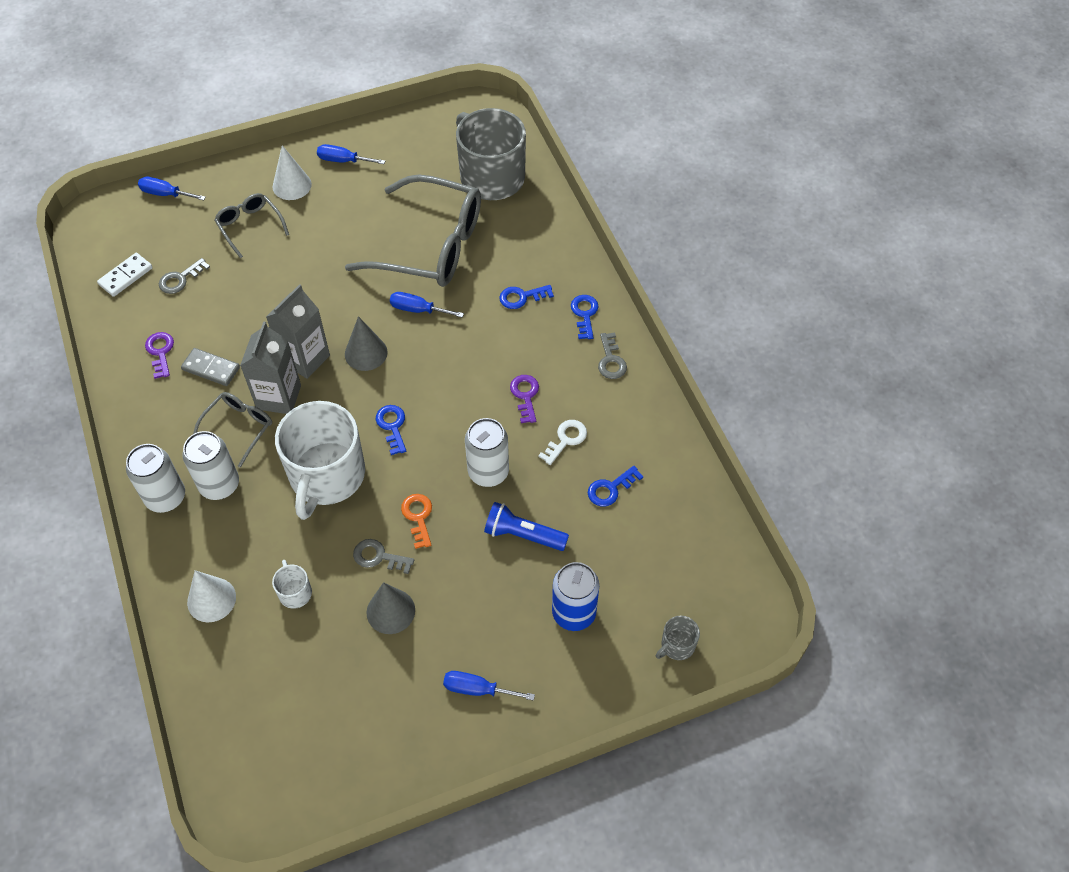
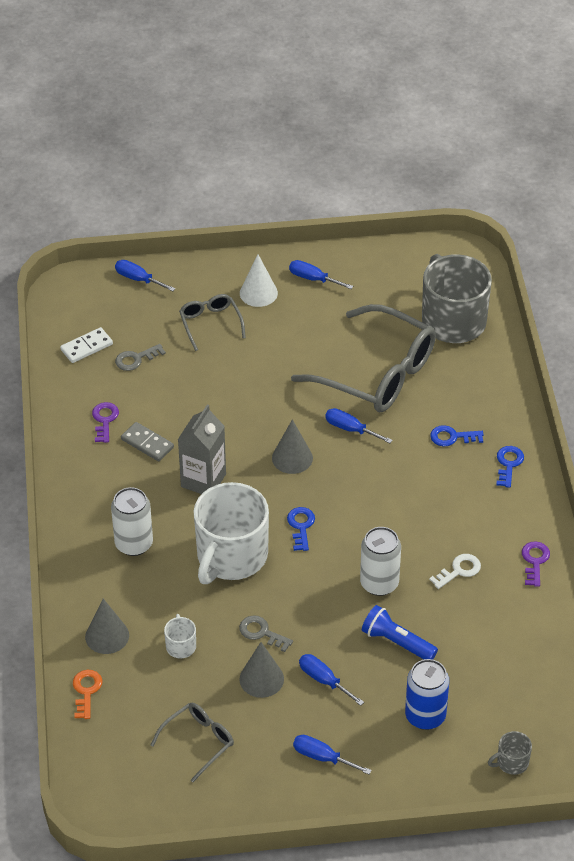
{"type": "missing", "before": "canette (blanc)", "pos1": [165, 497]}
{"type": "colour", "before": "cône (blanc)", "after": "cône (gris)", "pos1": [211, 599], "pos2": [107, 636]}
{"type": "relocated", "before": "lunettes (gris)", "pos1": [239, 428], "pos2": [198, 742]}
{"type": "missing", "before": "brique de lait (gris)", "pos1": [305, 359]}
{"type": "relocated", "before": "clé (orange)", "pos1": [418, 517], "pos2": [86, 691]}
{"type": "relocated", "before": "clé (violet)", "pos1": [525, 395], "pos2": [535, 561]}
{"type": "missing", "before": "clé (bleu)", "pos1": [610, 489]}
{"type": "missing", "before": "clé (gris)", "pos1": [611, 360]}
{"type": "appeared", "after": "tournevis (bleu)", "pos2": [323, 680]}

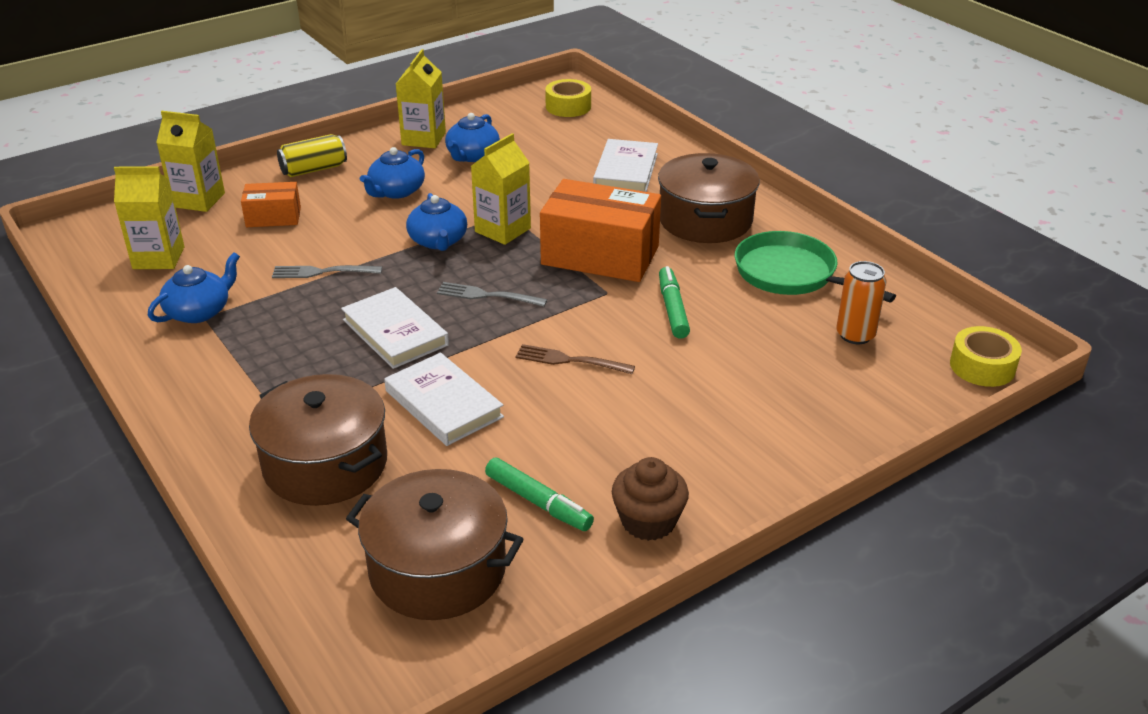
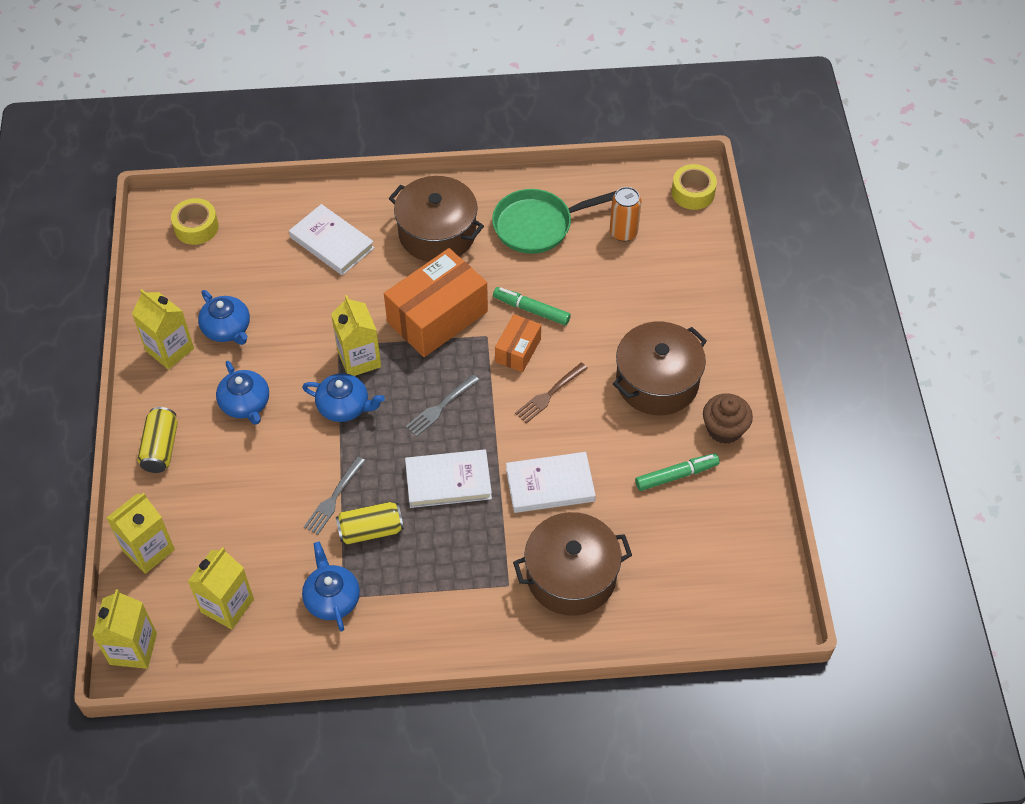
{"type": "relocated", "before": "boîte (orange)", "pos1": [273, 217], "pos2": [518, 350]}
{"type": "relocated", "before": "marmite (marron)", "pos1": [438, 569], "pos2": [657, 381]}
{"type": "appeared", "after": "brique de lait (jaune)", "pos2": [133, 648]}
{"type": "appeared", "after": "canette (jaune)", "pos2": [370, 530]}

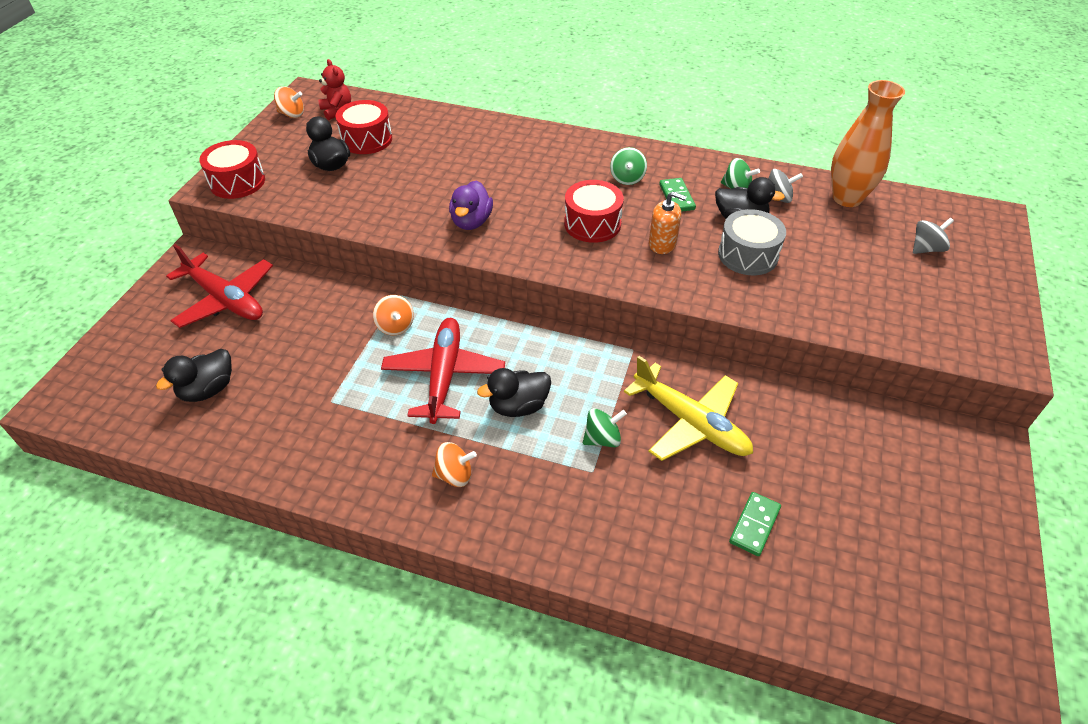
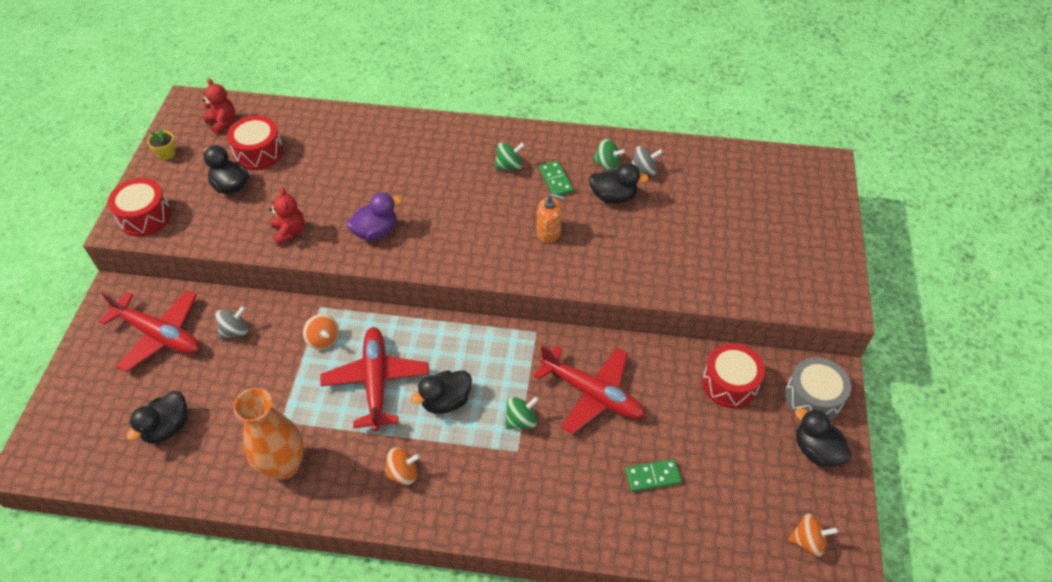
{"type": "relocated", "before": "toupie (orange)", "pos1": [292, 114], "pos2": [808, 541]}
{"type": "spun", "before": "canard (violet)", "pos1": [471, 222], "pos2": [375, 231], "turn": -120}
{"type": "relocated", "before": "tambour (rouge)", "pos1": [592, 224], "pos2": [729, 383]}
{"type": "spun", "before": "toupie (vert)", "pos1": [627, 178], "pos2": [509, 166], "turn": -105}
{"type": "colour", "before": "avion (jaune)", "after": "avion (rouge)", "pos1": [690, 422], "pos2": [592, 394]}
{"type": "relocated", "before": "tambour (gris)", "pos1": [748, 255], "pos2": [813, 398]}
{"type": "spun", "before": "domino (vert)", "pos1": [754, 525], "pos2": [652, 476], "turn": 60}
{"type": "relocated", "before": "vase (orange)", "pos1": [847, 198], "pos2": [284, 465]}
{"type": "relocated", "before": "toupie (gris)", "pos1": [926, 249], "pos2": [235, 331]}
{"type": "appeared", "after": "pot de fleurs (jaune)", "pos2": [167, 154]}
{"type": "appeared", "after": "ours en peluche (rouge)", "pos2": [289, 232]}
{"type": "appeared", "after": "canard (noir)", "pos2": [816, 450]}

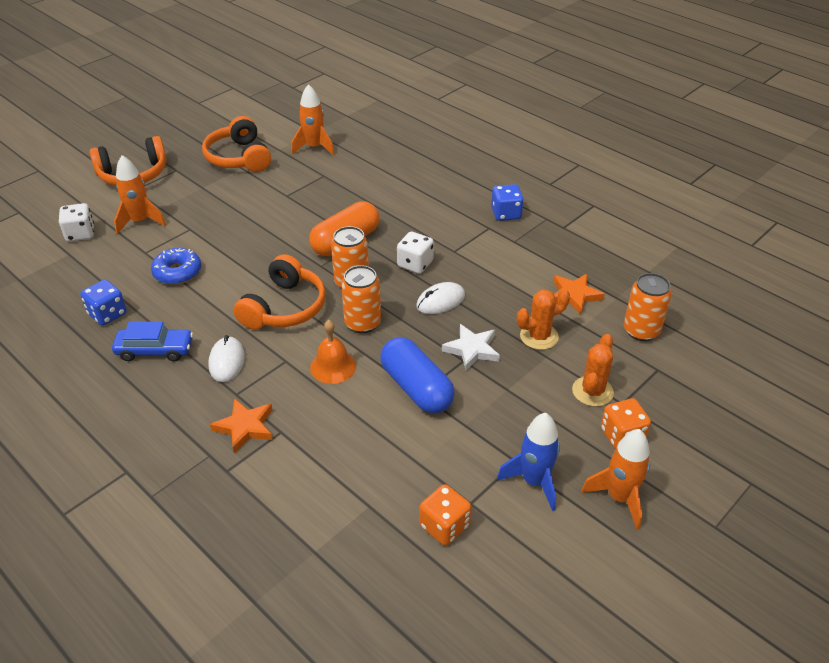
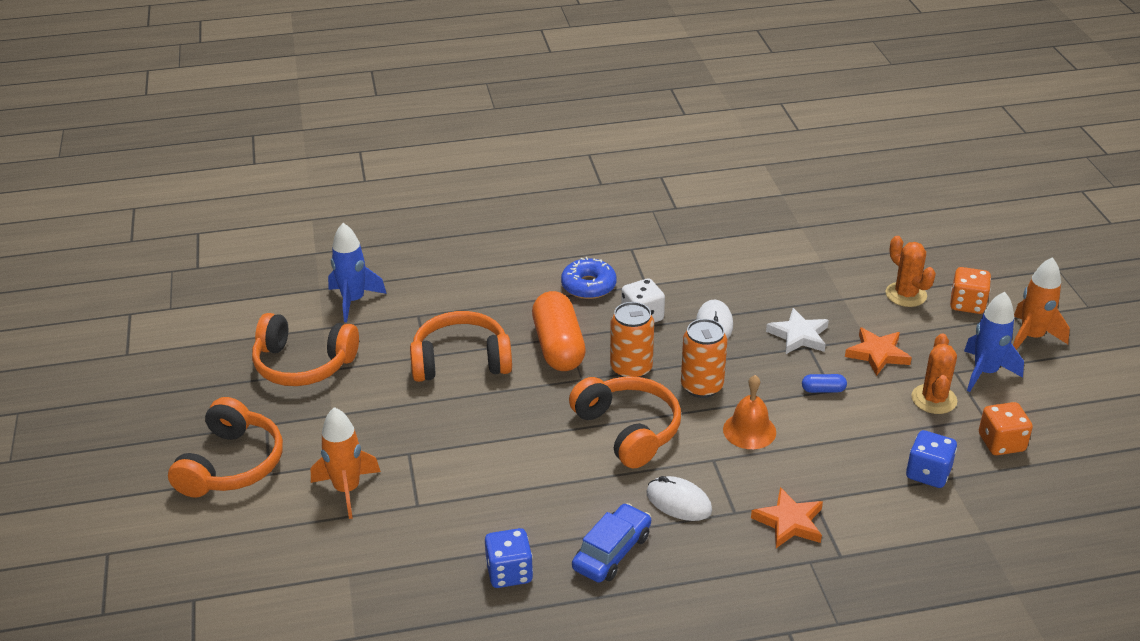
{"type": "missing", "before": "dé (blanc)", "pos1": [80, 234]}
{"type": "relocated", "before": "beignet (bleu)", "pos1": [177, 272], "pos2": [588, 286]}
{"type": "colour", "before": "fusée (orange)", "after": "fusée (bleu)", "pos1": [314, 147], "pos2": [353, 301]}
{"type": "size", "before": "gélule (bleu)", "pos1": [416, 388], "pos2": [823, 390], "scale": 0.42}
{"type": "relocated", "before": "dé (bleu)", "pos1": [506, 214], "pos2": [928, 473]}
{"type": "relocated", "before": "cactus (orange)", "pos1": [539, 336], "pos2": [934, 399]}
{"type": "relocated", "before": "étoile (orange)", "pos1": [574, 295], "pos2": [877, 354]}
{"type": "missing", "before": "canette (orange)", "pos1": [641, 331]}
{"type": "appeared", "after": "casque audio (orange)", "pos2": [461, 361]}

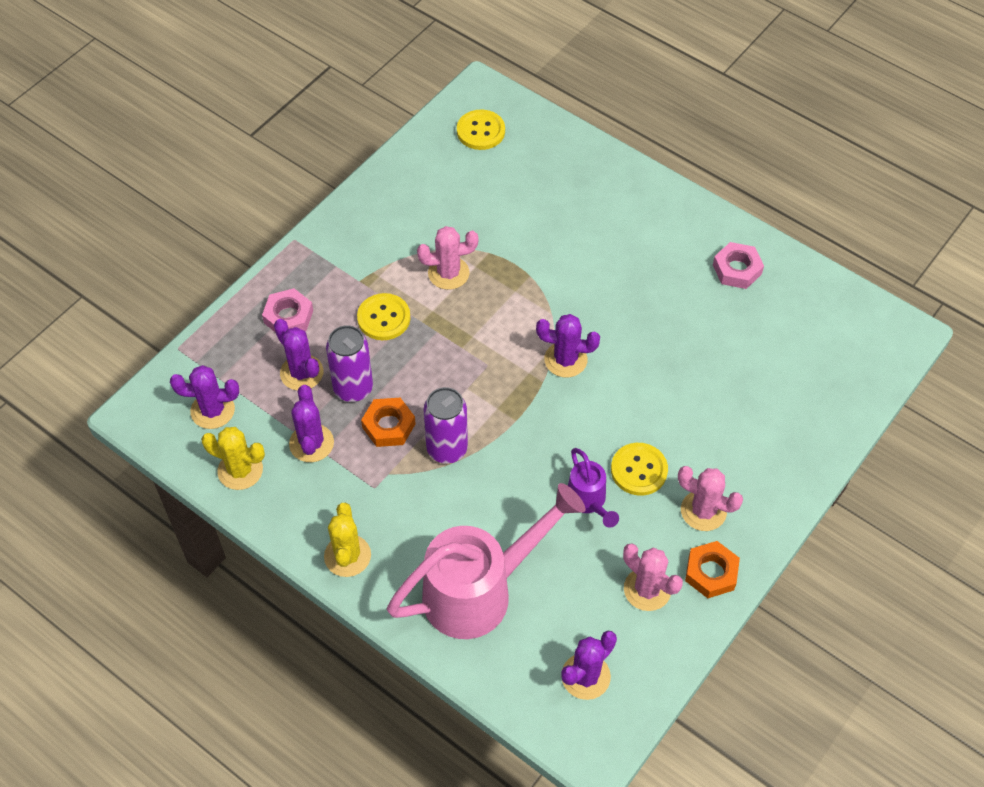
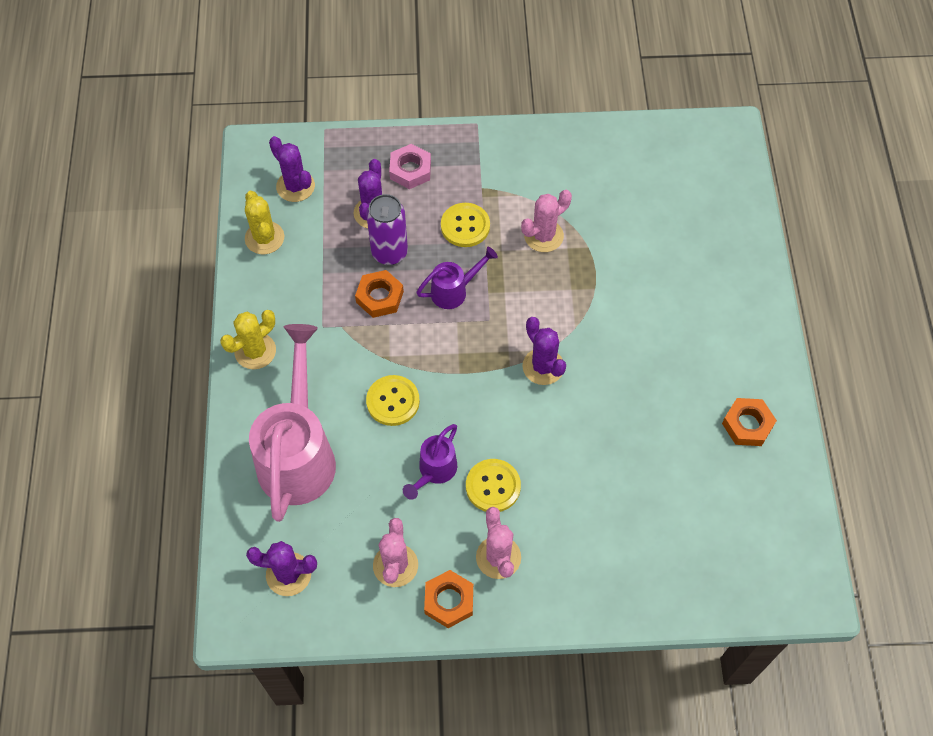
{"type": "missing", "before": "cactus (violet)", "pos1": [311, 443]}
{"type": "spun", "before": "arrosoir (rose)", "pos1": [479, 591], "pos2": [298, 454], "turn": -105}
{"type": "spun", "before": "cactus (rose)", "pos1": [448, 273], "pos2": [543, 236], "turn": -75}
{"type": "missing", "before": "canette (violet)", "pos1": [447, 449]}
{"type": "relocated", "before": "bouton (jaune)", "pos1": [480, 131], "pos2": [393, 401]}
{"type": "colour", "before": "écrou (rose)", "after": "écrou (orange)", "pos1": [737, 269], "pos2": [747, 425]}
{"type": "appeared", "after": "arrosoir (violet)", "pos2": [454, 291]}

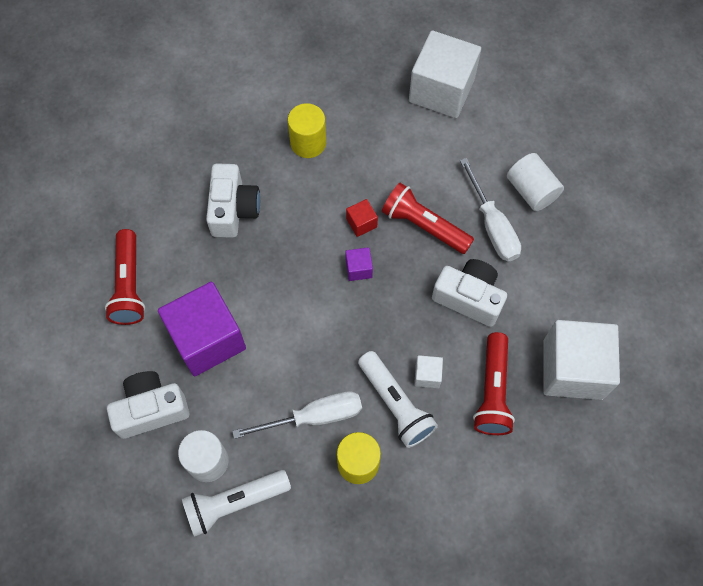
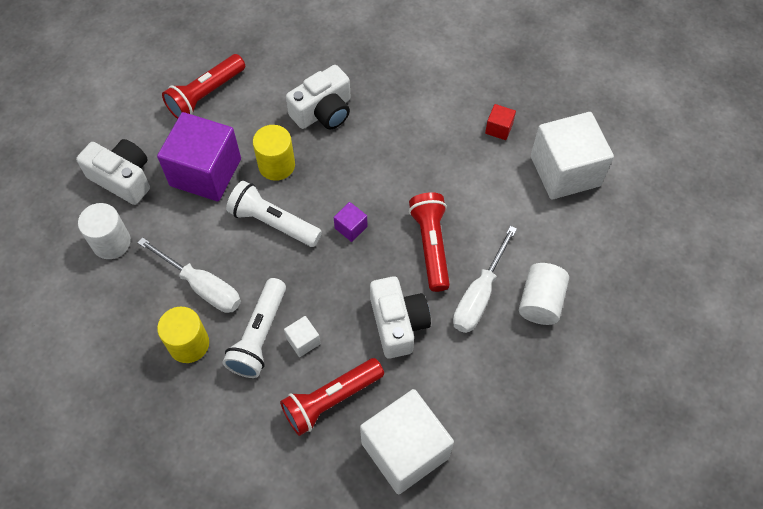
{"type": "relocated", "before": "lampe de poche (blanc)", "pos1": [235, 503], "pos2": [273, 222]}
{"type": "relocated", "before": "cylindre (jaune)", "pos1": [308, 143], "pos2": [276, 165]}
{"type": "relocated", "before": "cube (rouge)", "pos1": [361, 223], "pos2": [499, 128]}

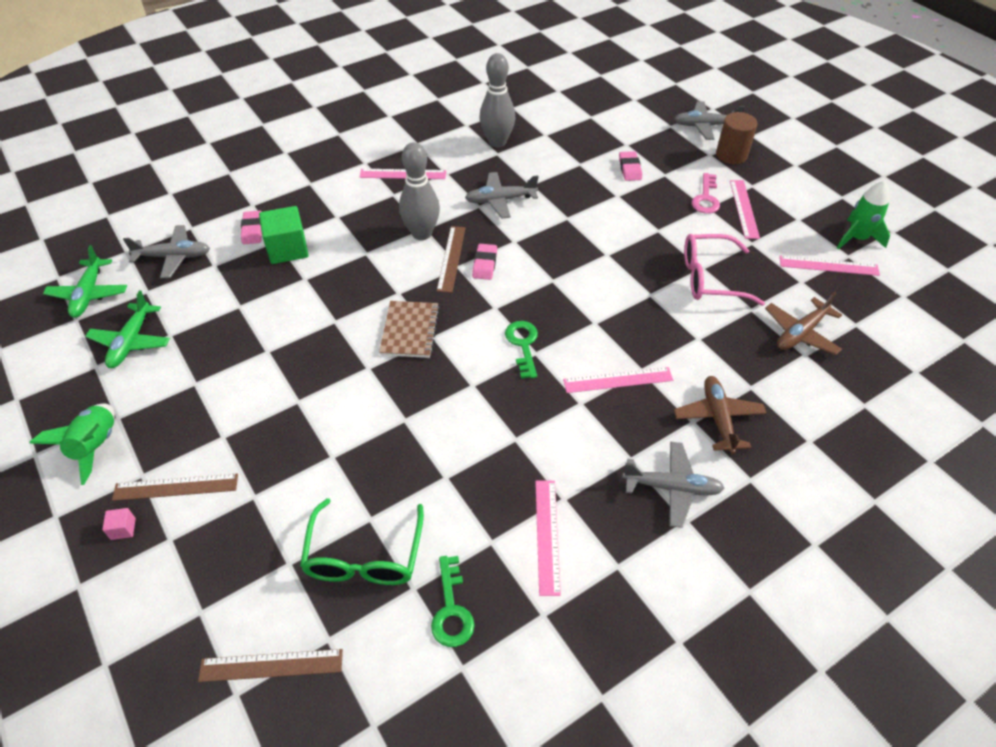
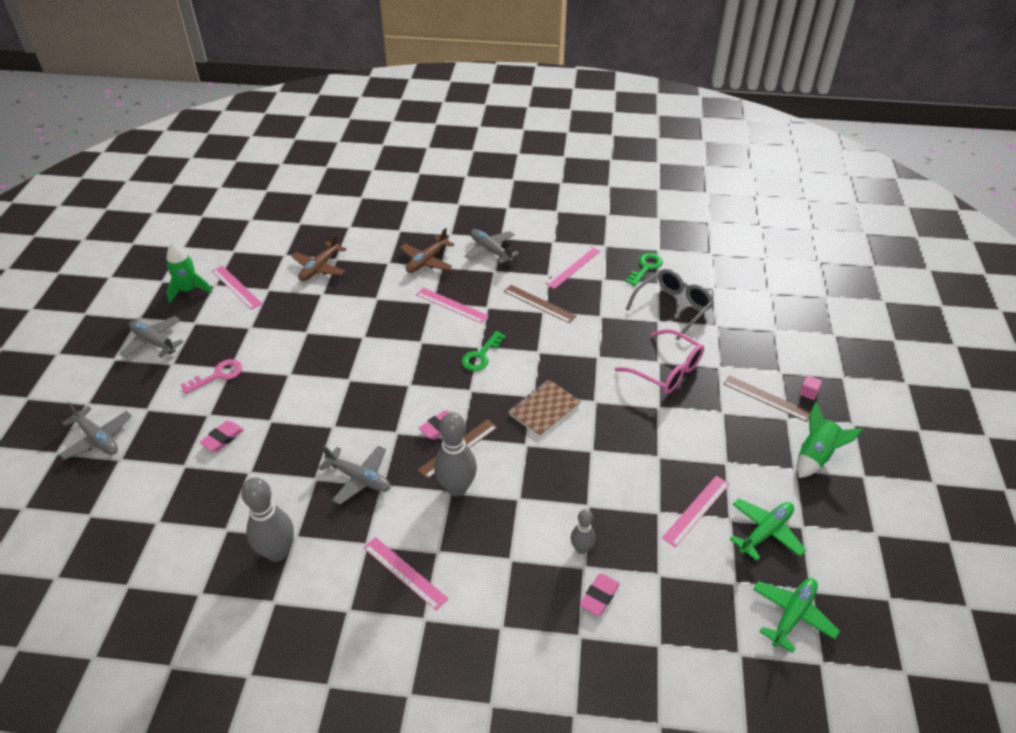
{"type": "relocated", "before": "avion (gris)", "pos1": [174, 257], "pos2": [153, 342]}
{"type": "relocated", "before": "règle (marron)", "pos1": [271, 666], "pos2": [539, 303]}
{"type": "exchanged", "before": "cube (vert)", "after": "quille (gris)", "pos1": [287, 249], "pos2": [581, 548]}
{"type": "colour", "before": "lunettes (vert)", "after": "lunettes (gris)", "pos1": [364, 556], "pos2": [673, 307]}
{"type": "relocated", "before": "lunettes (rose)", "pos1": [710, 278], "pos2": [666, 370]}
{"type": "missing", "before": "cylindre (marron)", "pos1": [731, 155]}
{"type": "relocated", "before": "règle (rose)", "pos1": [744, 209], "pos2": [696, 510]}
{"type": "spun", "before": "avion (marron)", "pos1": [800, 333], "pos2": [319, 268], "turn": 120}

